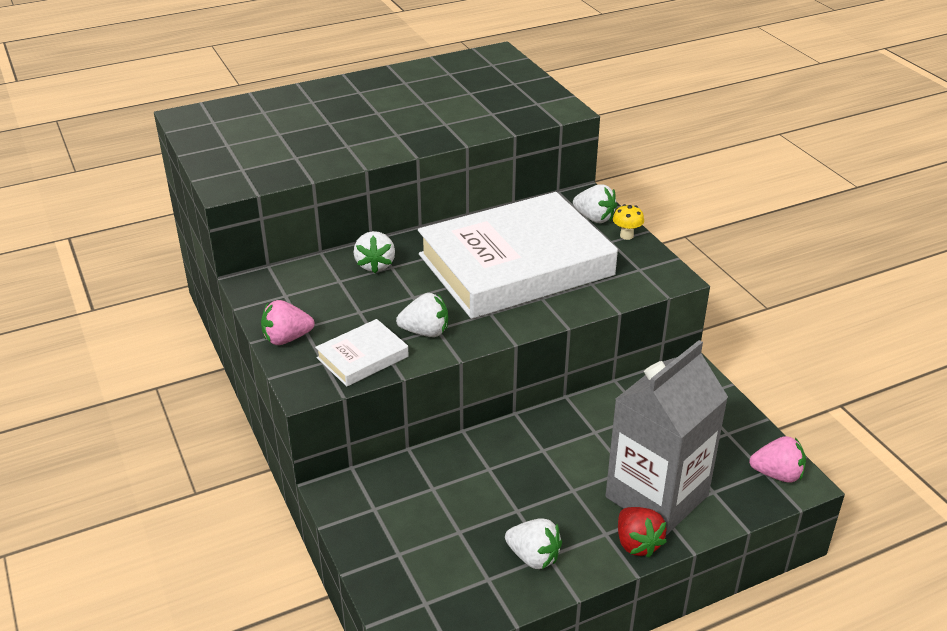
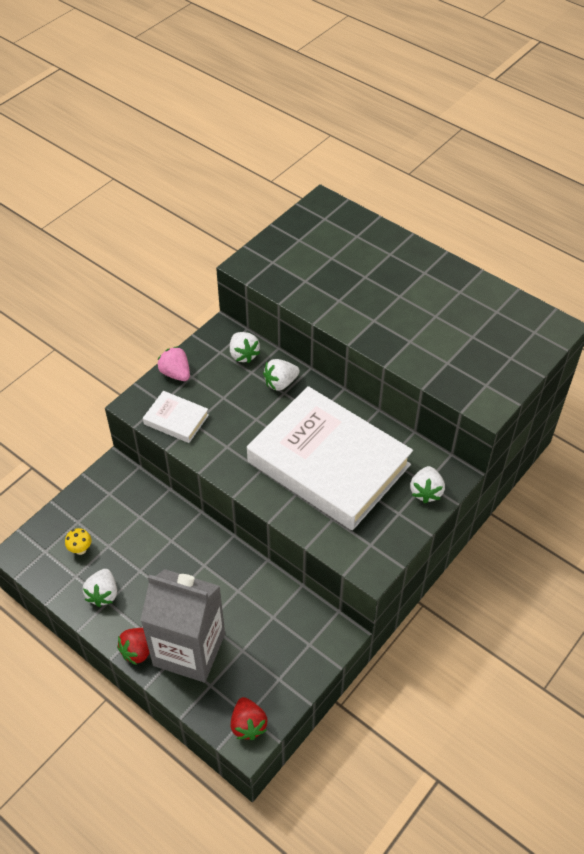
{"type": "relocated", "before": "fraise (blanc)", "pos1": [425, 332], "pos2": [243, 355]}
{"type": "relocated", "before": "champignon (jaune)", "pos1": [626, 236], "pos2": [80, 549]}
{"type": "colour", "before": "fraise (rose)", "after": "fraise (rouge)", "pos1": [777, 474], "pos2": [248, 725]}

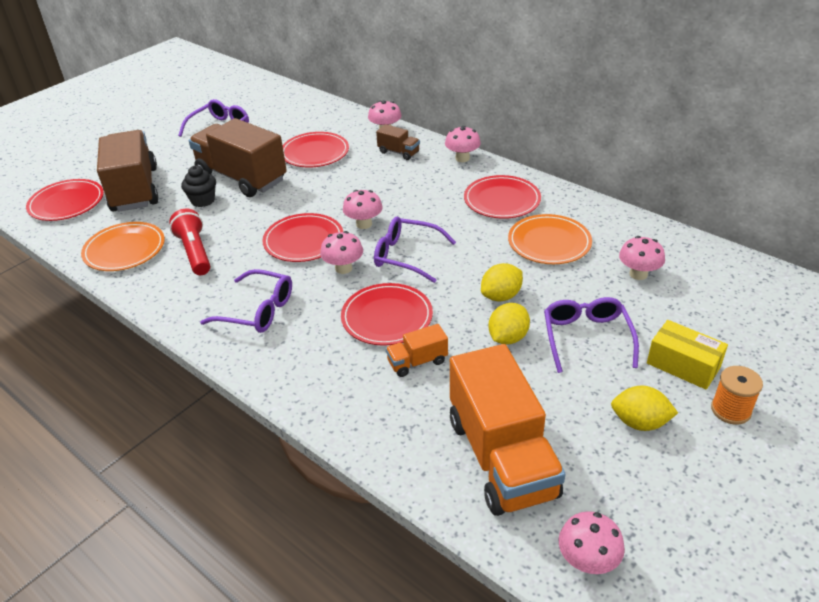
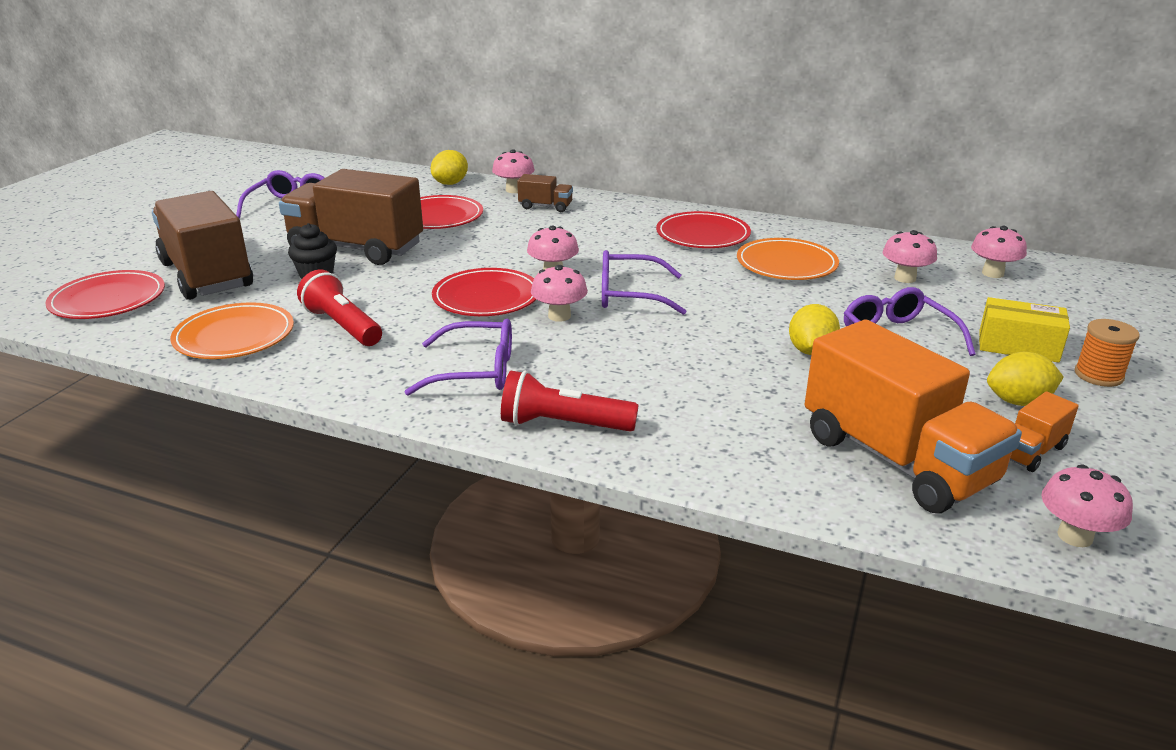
{"type": "missing", "before": "assiette (rouge)", "pos1": [387, 317]}
{"type": "relocated", "before": "camion (orange)", "pos1": [417, 362], "pos2": [1030, 451]}
{"type": "relocated", "before": "champignon (rose)", "pos1": [462, 158], "pos2": [992, 273]}
{"type": "relocated", "before": "citron (jaune)", "pos1": [501, 296], "pos2": [450, 183]}
{"type": "appeared", "after": "lampe de poche (rouge)", "pos2": [563, 424]}

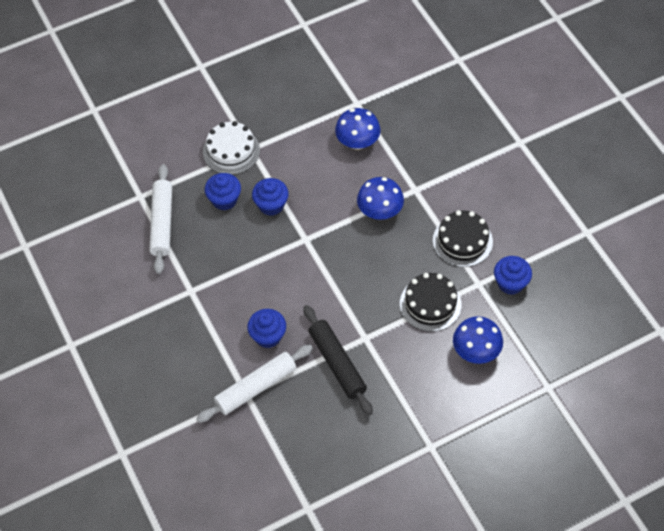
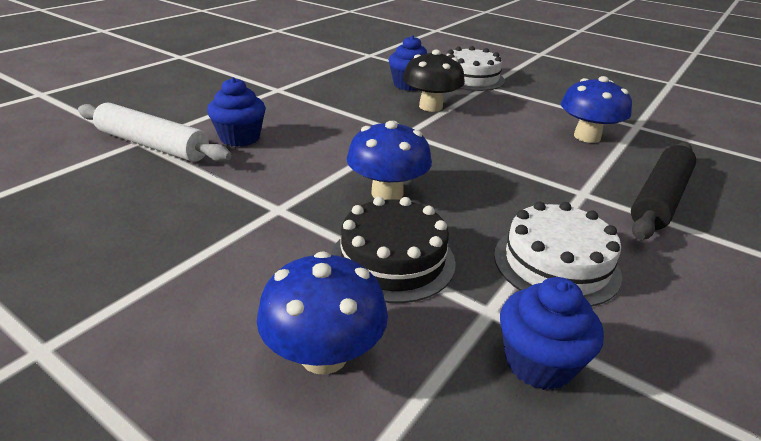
{"type": "missing", "before": "rouleau à pâtisserie (blanc)", "pos1": [162, 223]}
{"type": "exchanged", "before": "muffin (bleu)", "after": "champignon (noir)", "pos1": [271, 205], "pos2": [430, 107]}
{"type": "relocated", "before": "rouleau à pâtisserie (noir)", "pos1": [337, 363], "pos2": [659, 199]}
{"type": "relocated", "before": "champignon (bleu)", "pos1": [380, 211], "pos2": [387, 193]}
{"type": "colour", "before": "gâteau (noir)", "after": "gâteau (blanc)", "pos1": [462, 241], "pos2": [556, 264]}

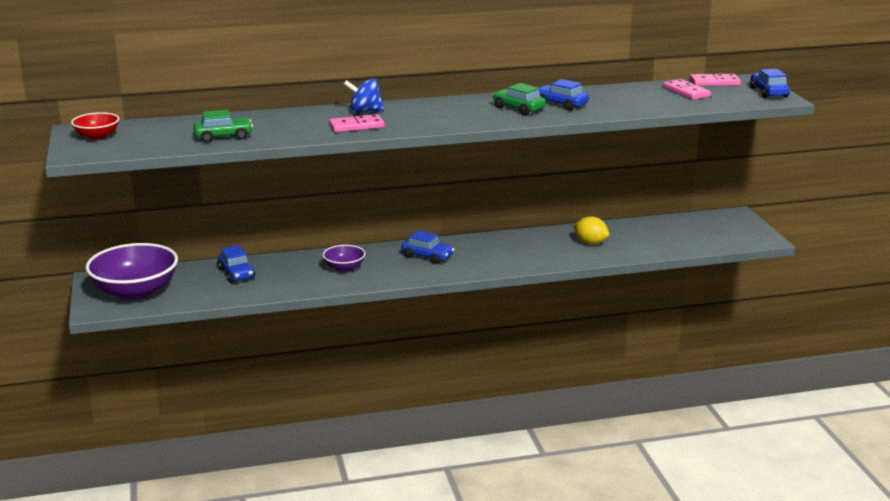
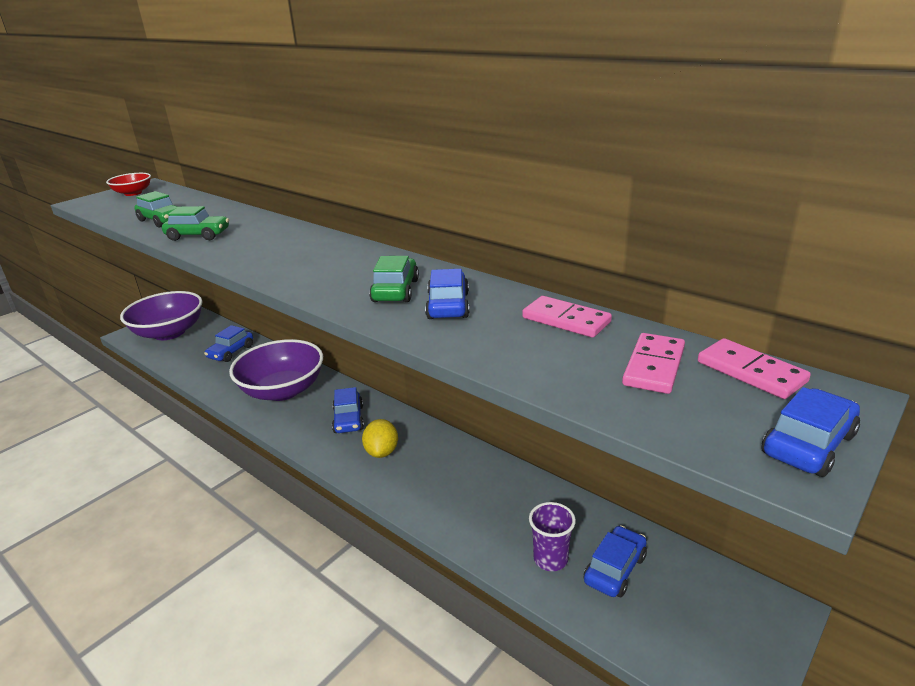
{"type": "size", "before": "bol (violet)", "pos1": [344, 268], "pos2": [283, 390], "scale": 2.01}
{"type": "relocated", "before": "domino (rose)", "pos1": [356, 126], "pos2": [566, 320]}
{"type": "missing", "before": "toupie (bleu)", "pos1": [365, 111]}
{"type": "relocated", "before": "citron (jaune)", "pos1": [590, 243], "pos2": [382, 452]}
{"type": "appeared", "after": "voiture (vert)", "pos2": [198, 235]}
{"type": "appeared", "after": "gobelet (violet)", "pos2": [550, 559]}
{"type": "appeared", "after": "voiture (bleu)", "pos2": [615, 569]}

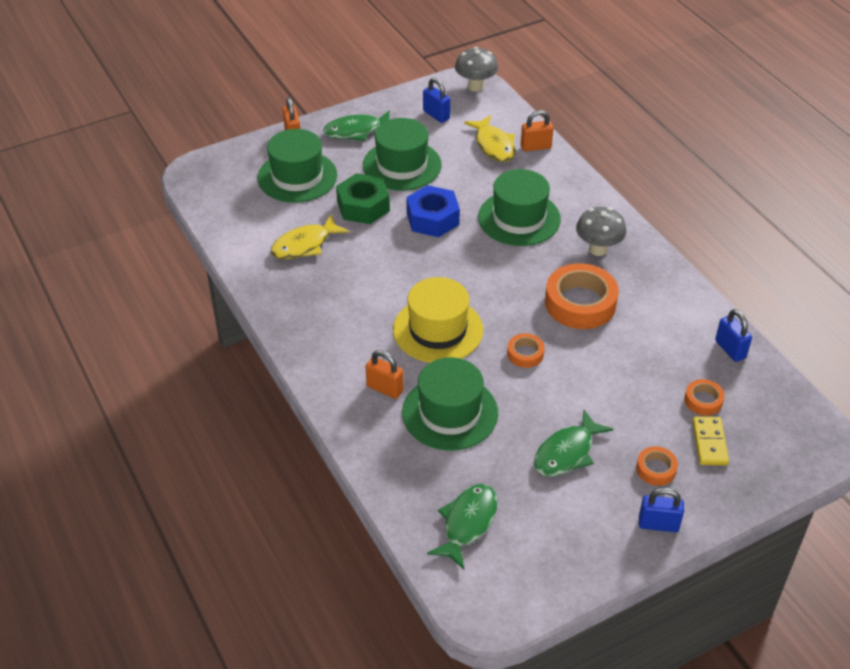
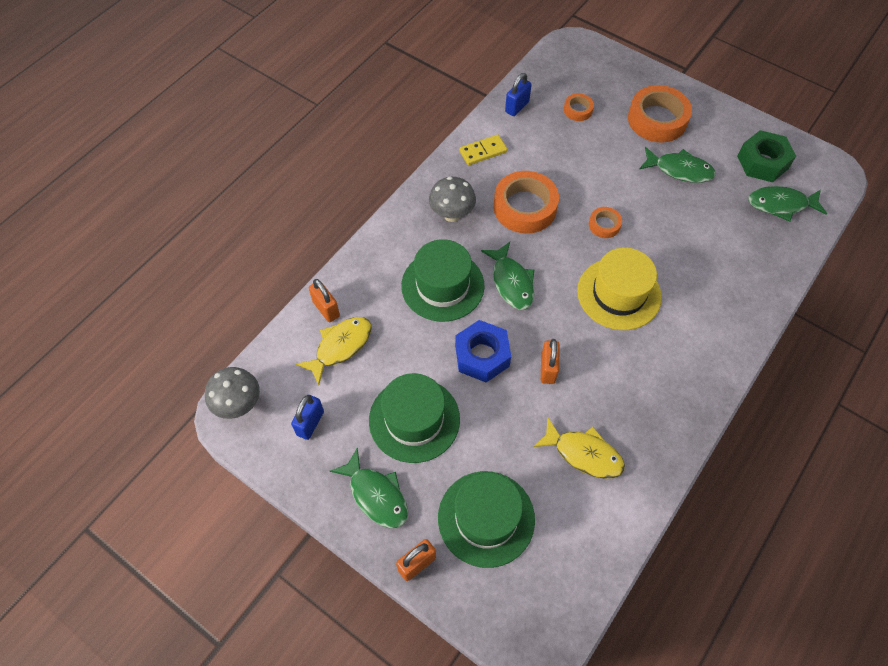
{"type": "relocated", "before": "écrou (vert)", "pos1": [363, 206], "pos2": [762, 162]}
{"type": "relocated", "before": "cadenas (orange)", "pos1": [385, 388], "pos2": [548, 369]}
{"type": "missing", "before": "chapeau (vert)", "pos1": [450, 412]}
{"type": "size", "before": "ruban adhésif (orange)", "pos1": [656, 469], "pos2": [657, 120], "scale": 2.02}
{"type": "missing", "before": "cadenas (bleu)", "pos1": [658, 524]}
{"type": "relocated", "before": "domino (jaune)", "pos1": [709, 443], "pos2": [483, 151]}
{"type": "appeared", "after": "poisson (vert)", "pos2": [511, 282]}

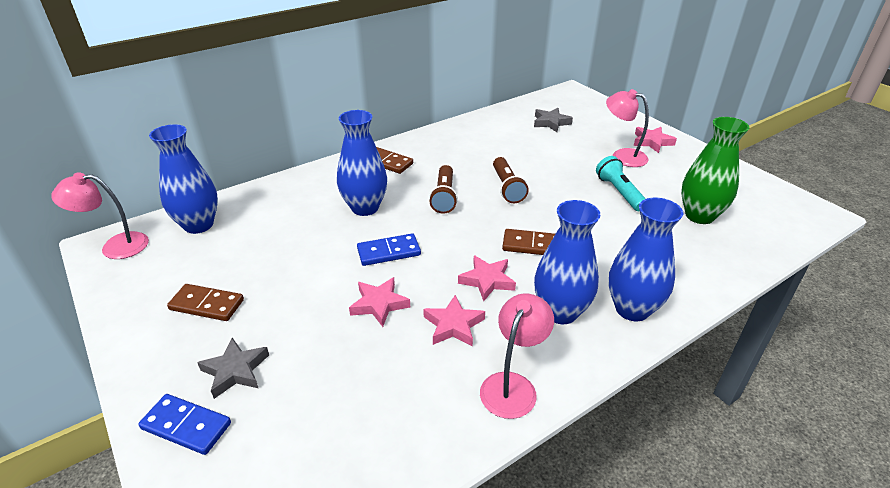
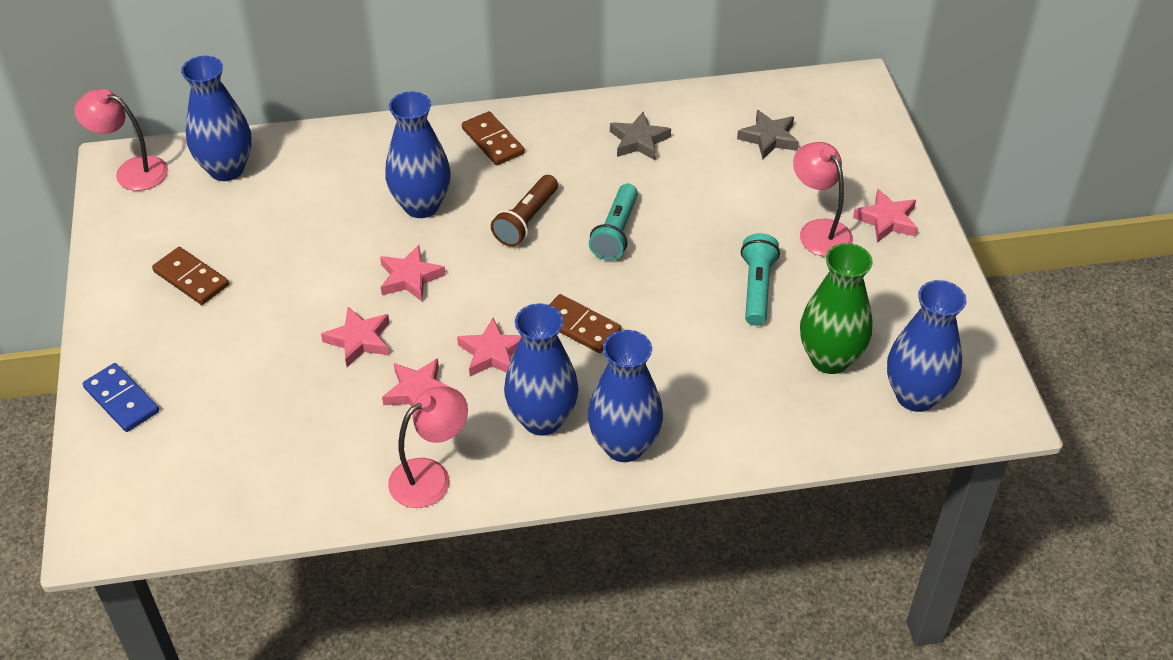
{"type": "relocated", "before": "étoile (gris)", "pos1": [235, 371], "pos2": [639, 141]}
{"type": "exchanged", "before": "domino (bleu)", "after": "étoile (rose)", "pos1": [389, 252], "pos2": [410, 278]}
{"type": "colour", "before": "lampe de poche (marron)", "after": "lampe de poche (turquoise)", "pos1": [507, 187], "pos2": [616, 232]}
{"type": "appeared", "after": "vase (bleu)", "pos2": [915, 396]}

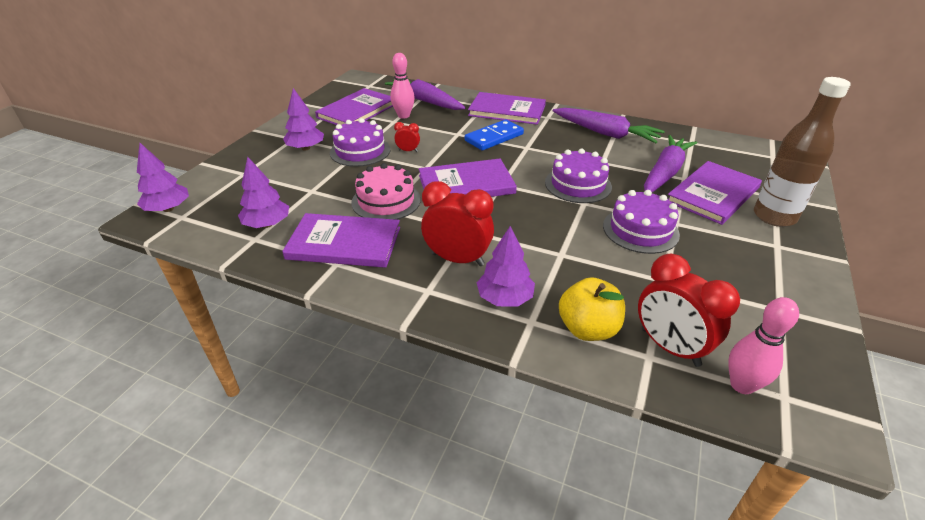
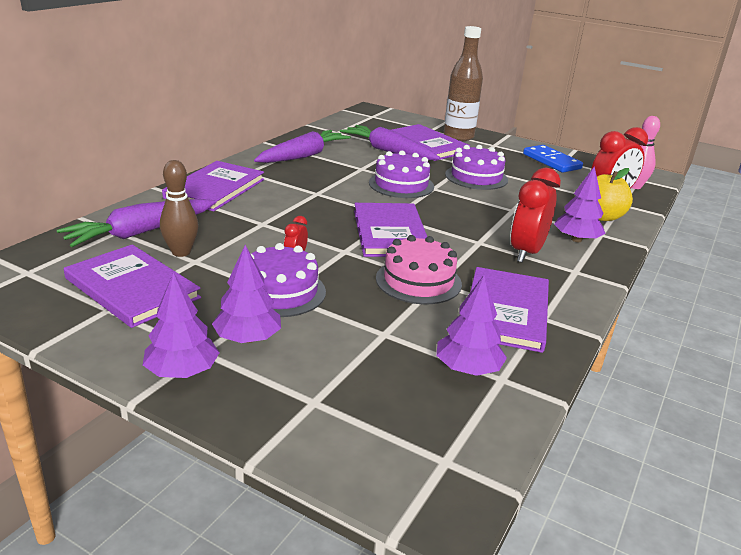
{"type": "relocated", "before": "arbre (violet)", "pos1": [168, 209], "pos2": [182, 372]}
{"type": "colour", "before": "quille (rose)", "after": "quille (marron)", "pos1": [403, 116], "pos2": [181, 252]}
{"type": "relocated", "before": "domino (bleu)", "pos1": [494, 137], "pos2": [551, 161]}

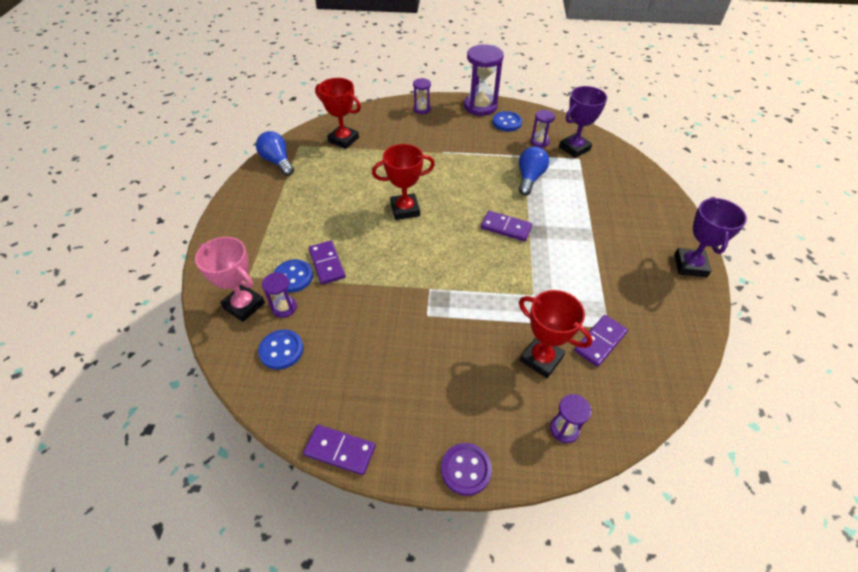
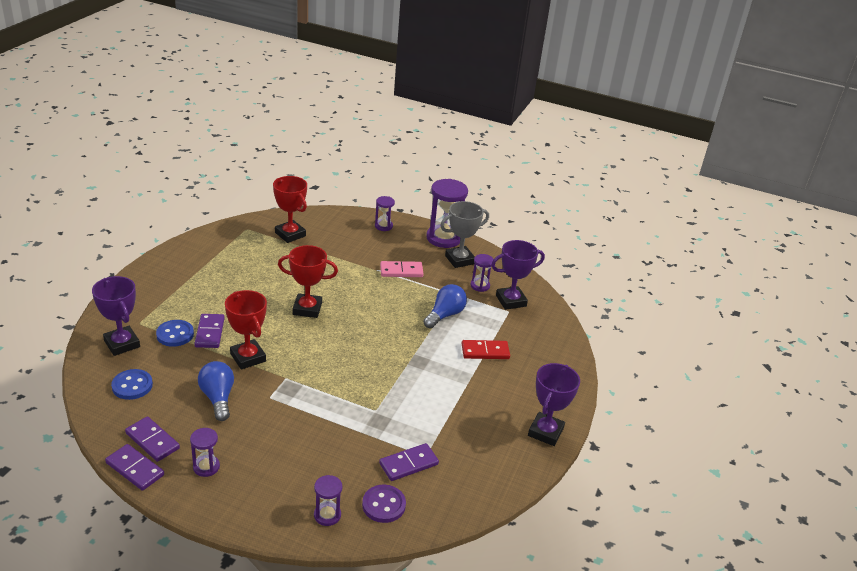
{"type": "colour", "before": "trophée (rose)", "after": "trophée (violet)", "pos1": [244, 305], "pos2": [122, 344]}
{"type": "relocated", "before": "ampoule (bleu)", "pos1": [277, 162], "pos2": [218, 398]}
{"type": "relocated", "before": "sablier (violet)", "pos1": [284, 307], "pos2": [206, 467]}
{"type": "relocated", "before": "bouton (violet)", "pos1": [466, 469], "pos2": [383, 505]}
{"type": "relocated", "before": "domino (violet)", "pos1": [506, 228], "pos2": [152, 441]}
{"type": "exchanged", "before": "bouton (bleu)", "after": "trophée (gris)", "pos1": [507, 122], "pos2": [459, 260]}
{"type": "relocated", "before": "trophée (rouge)", "pos1": [541, 359], "pos2": [248, 357]}
{"type": "appeared", "after": "domino (rose)", "pos2": [401, 271]}
{"type": "appeared", "after": "domino (rouge)", "pos2": [485, 352]}

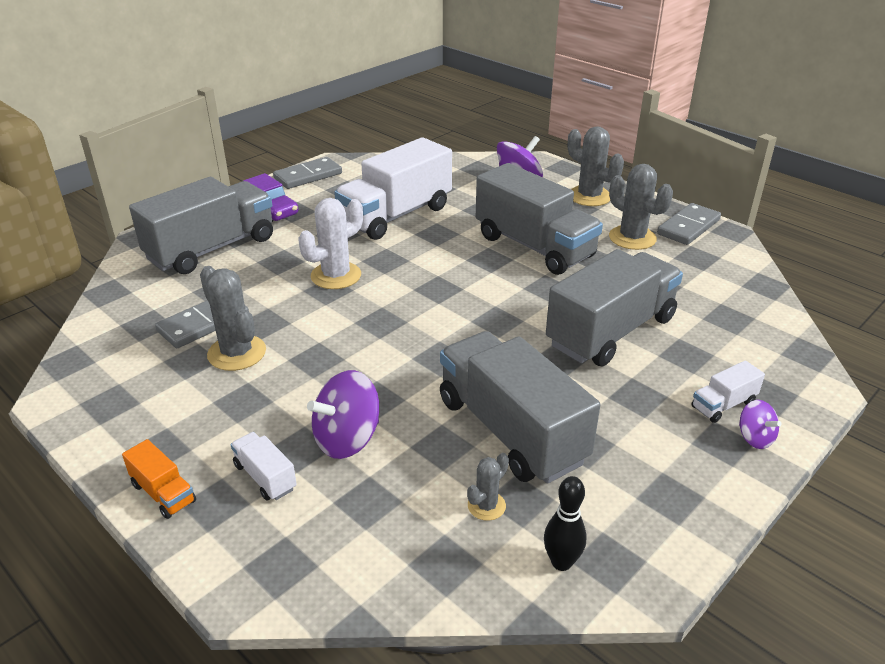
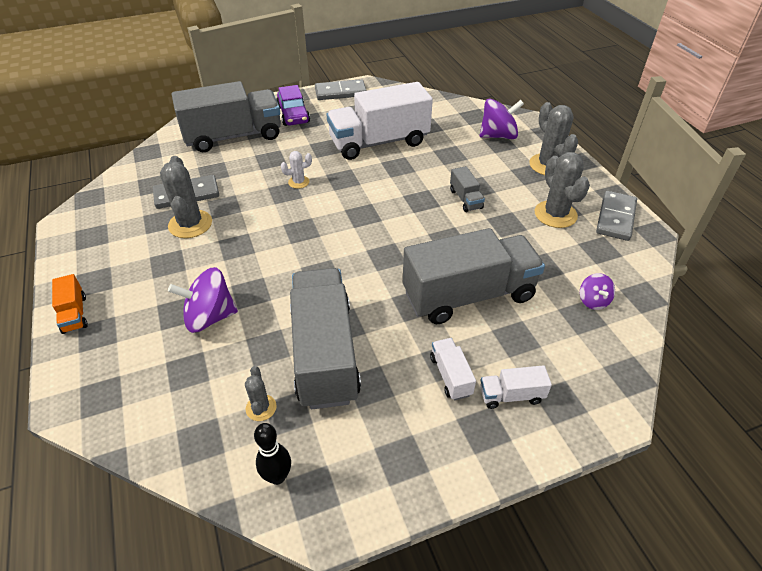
{"type": "relocated", "before": "camion (blanc)", "pos1": [265, 477], "pos2": [450, 376]}
{"type": "size", "before": "cactus (blanc)", "pos1": [336, 276], "pos2": [298, 182], "scale": 0.53}
{"type": "spun", "before": "cactus (gris)", "pos1": [486, 506], "pos2": [261, 408], "turn": -75}
{"type": "size", "before": "camion (gris)", "pos1": [534, 246], "pos2": [465, 199], "scale": 0.42}
{"type": "spun", "before": "domino (gris)", "pos1": [688, 227], "pos2": [615, 218], "turn": -45}
{"type": "relocated", "before": "toupie (violet)", "pos1": [754, 438], "pos2": [593, 301]}

